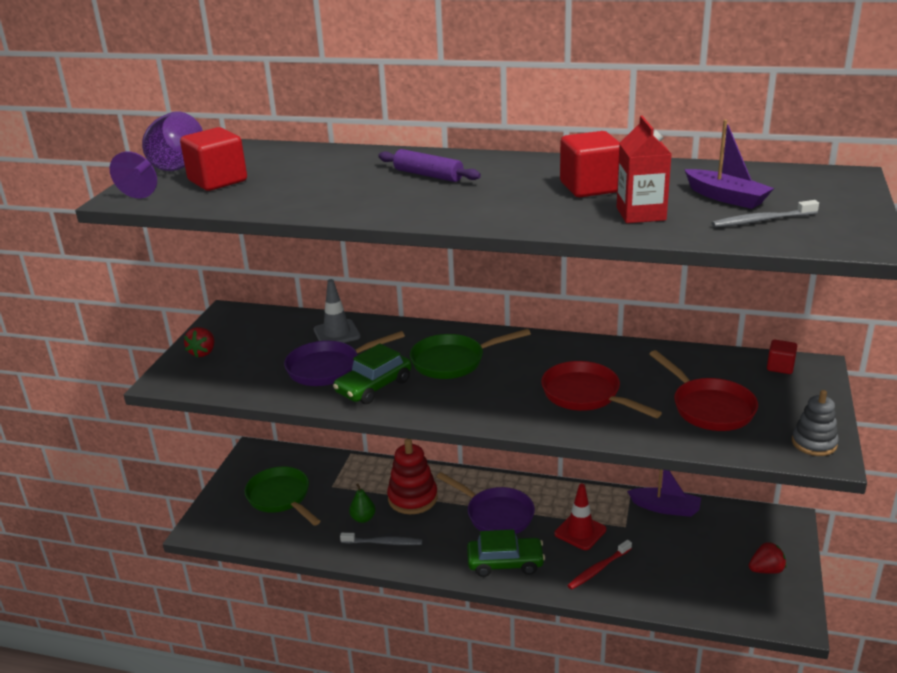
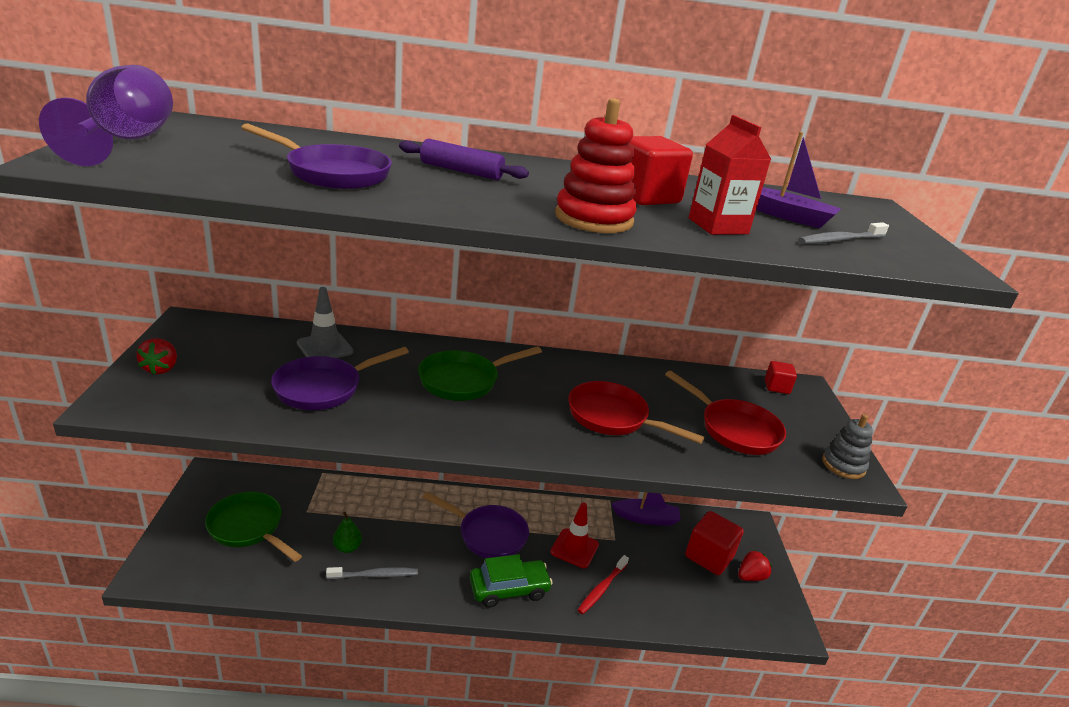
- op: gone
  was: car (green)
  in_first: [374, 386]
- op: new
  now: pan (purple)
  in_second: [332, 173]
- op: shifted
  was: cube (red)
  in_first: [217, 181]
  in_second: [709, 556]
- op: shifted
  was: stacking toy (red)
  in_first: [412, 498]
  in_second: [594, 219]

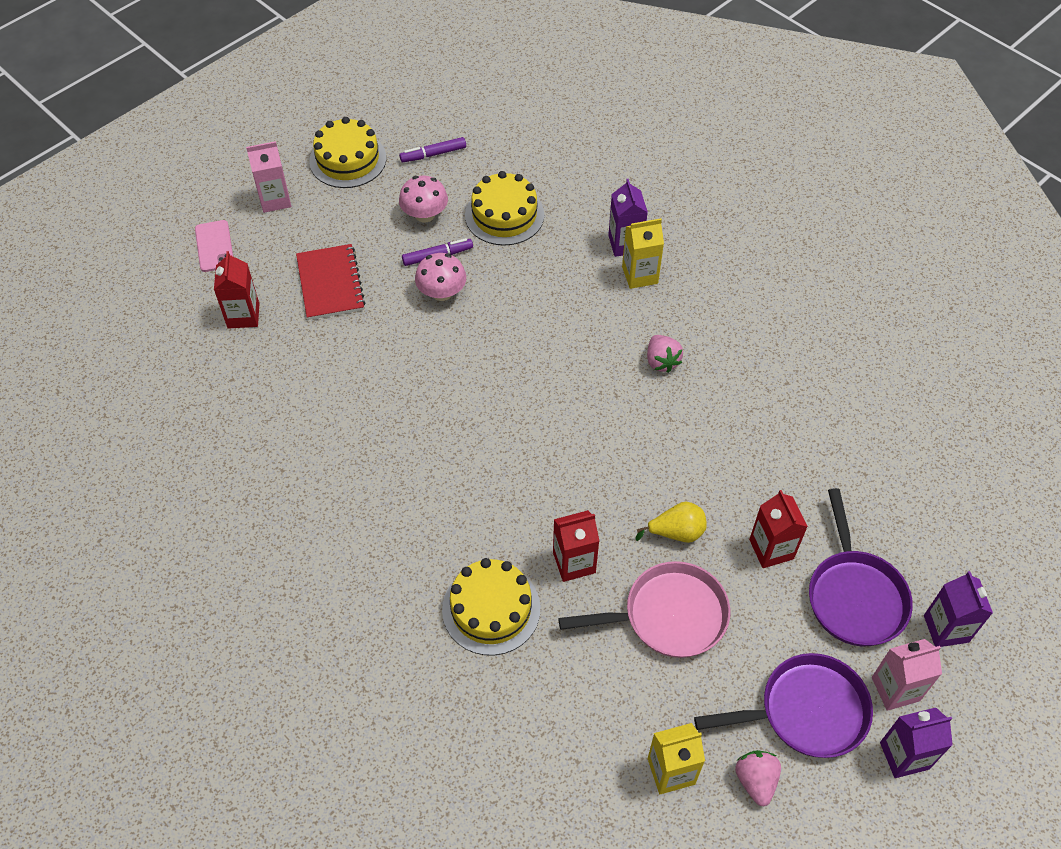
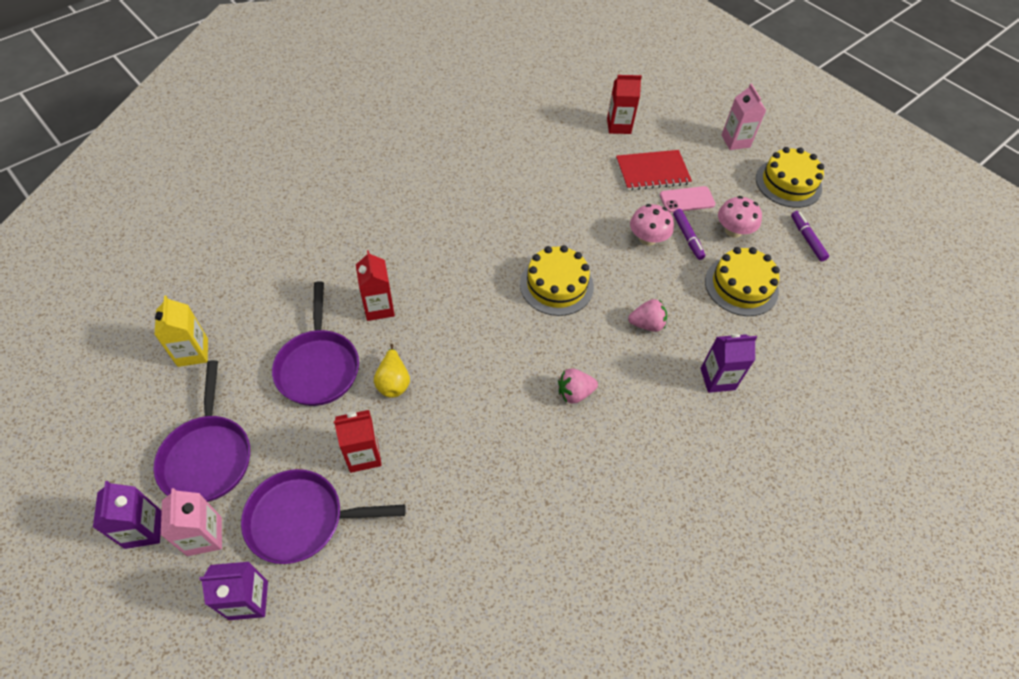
- op: gone
  was: carton (yellow)
  in_first: [640, 275]
- op: shifted
  was: phone (pink)
  in_first: [214, 246]
  in_second: [687, 200]
- op: shifted
  was: cake (yellow)
  in_first: [491, 609]
  in_second: [556, 285]
- op: shifted
  was: strawberry (pink)
  in_first: [755, 780]
  in_second: [646, 324]
- op: repainted
  was: pan (pink)
  now: pan (purple)
  in_first: [668, 616]
  in_second: [318, 366]

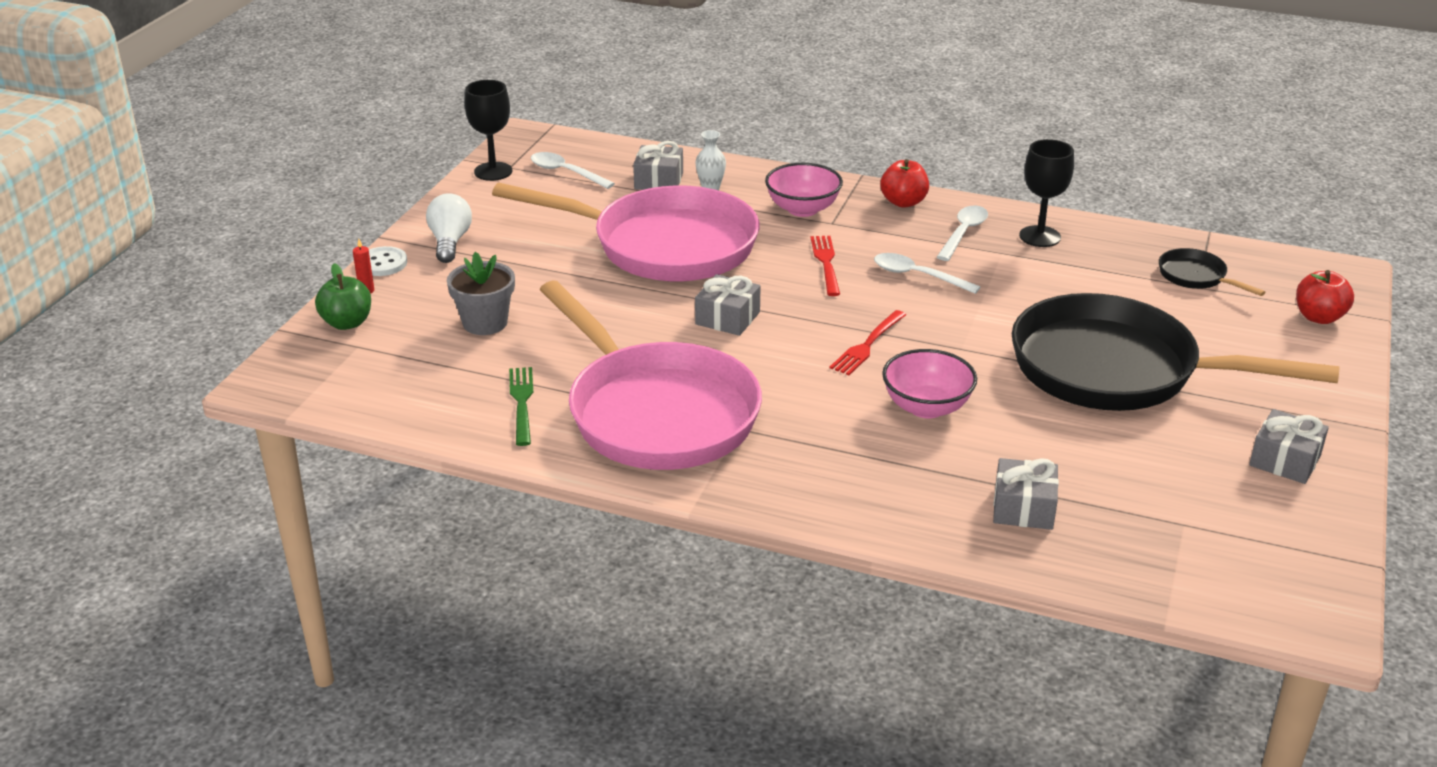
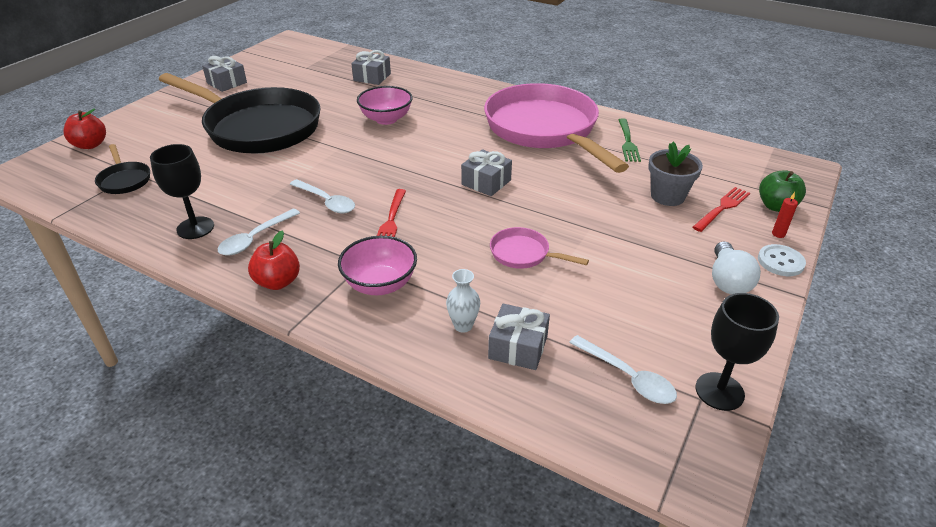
- op: shifted
  was: fork (red)
  in_first: [867, 345]
  in_second: [722, 208]
- op: scaled
  was: pan (pink)
  in_first: [664, 245]
  in_second: [523, 254]
  ratio: 0.4

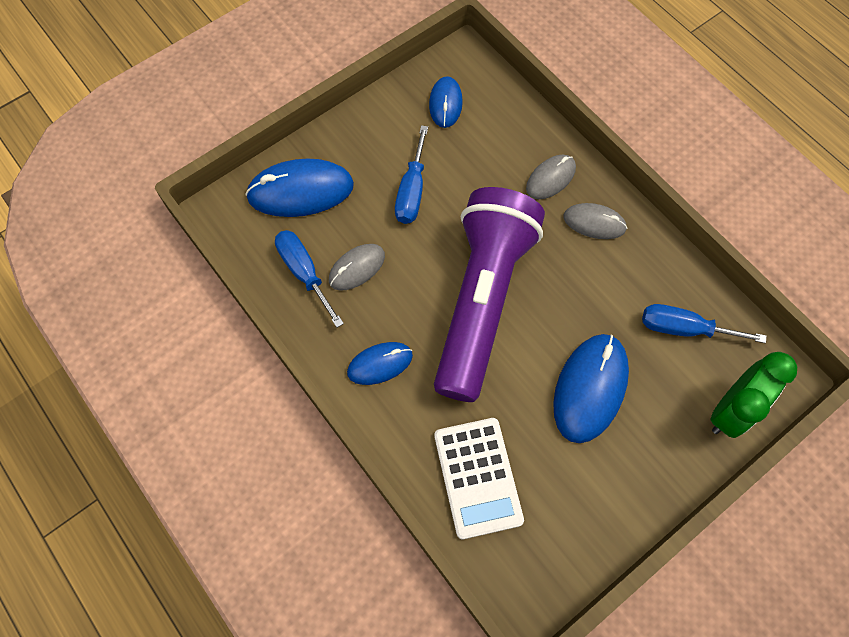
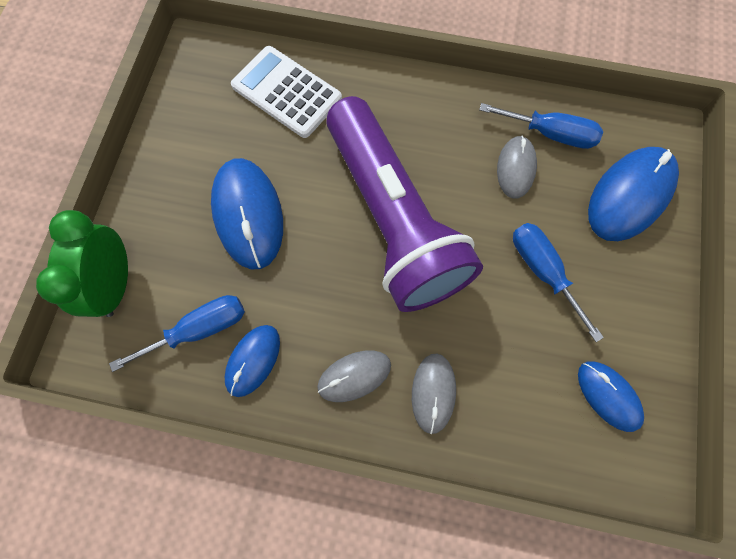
- op: shifted
  was: mouse (blue)
  in_first: [380, 364]
  in_second: [253, 360]

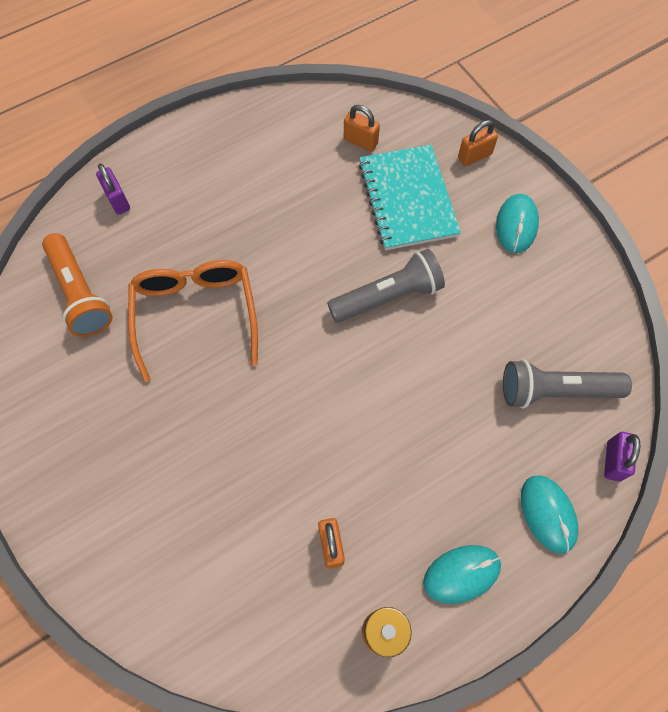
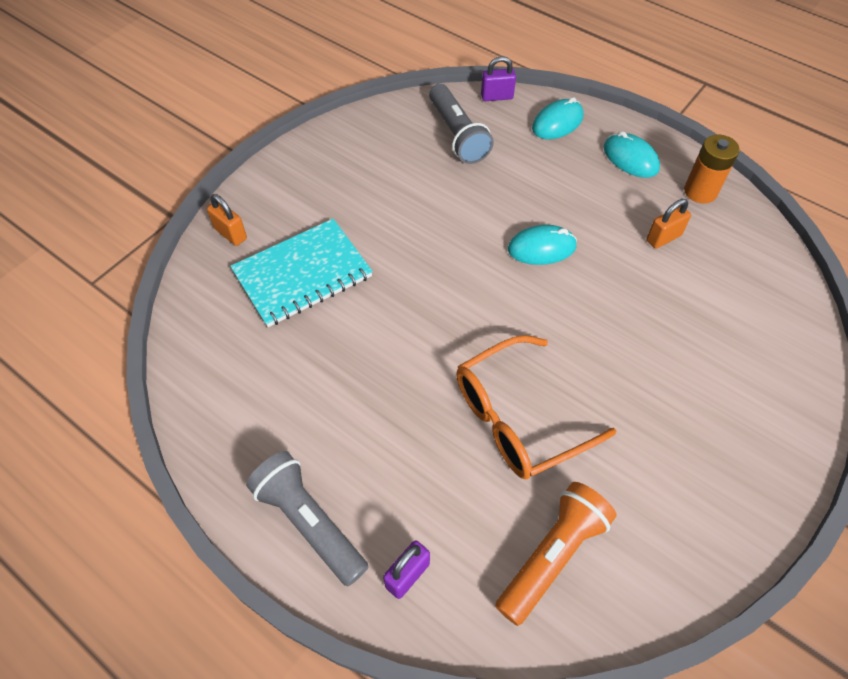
- op: gone
  was: padlock (orange)
  in_first: [360, 141]
- op: shifted
  was: flashlight (grey)
  in_first: [388, 296]
  in_second: [309, 522]
- op: shifted
  was: mouse (turquoise)
  in_first: [516, 225]
  in_second: [541, 248]

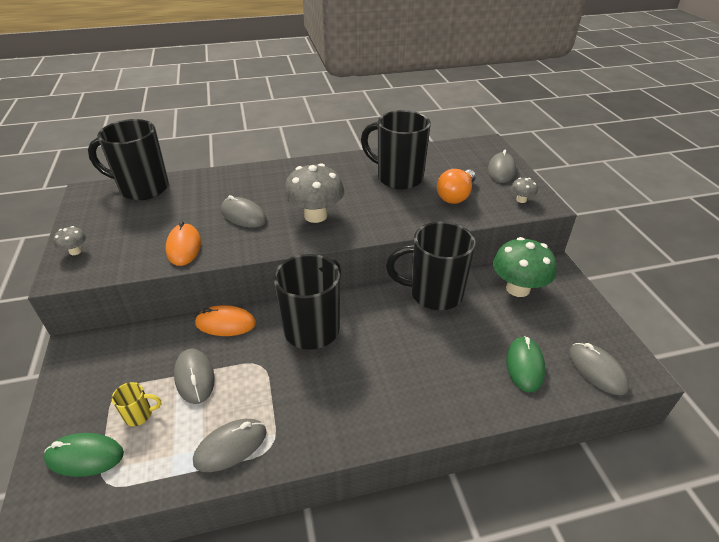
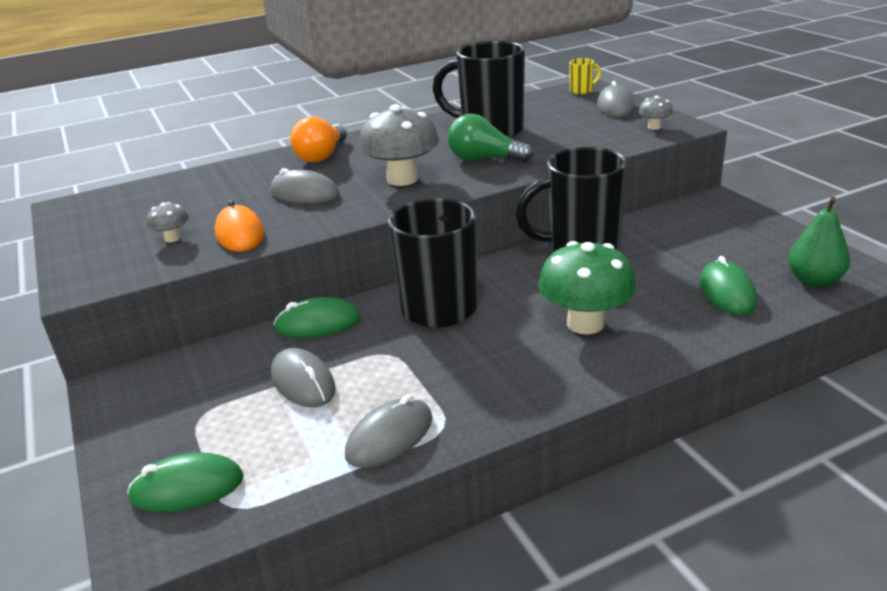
- op: gone
  was: mug (black)
  in_first: [142, 188]
- op: new
  now: light bulb (green)
  in_second: [484, 159]
- op: shifted
  was: mushroom (grey)
  in_first: [75, 251]
  in_second: [172, 238]
- op: shifted
  was: mug (yellow)
  in_first: [139, 415]
  in_second: [582, 91]
- op: shifted
  was: light bulb (orange)
  in_first: [456, 196]
  in_second: [322, 155]
- op: shifted
  was: mushroom (green)
  in_first: [517, 288]
  in_second: [585, 323]
- op: swapped
  was: mouse (grey)
  now: pear (green)
  in_first: [597, 370]
  in_second: [814, 281]
- op: repainted
  was: mouse (orange)
  now: mouse (green)
  in_first: [225, 323]
  in_second: [318, 323]

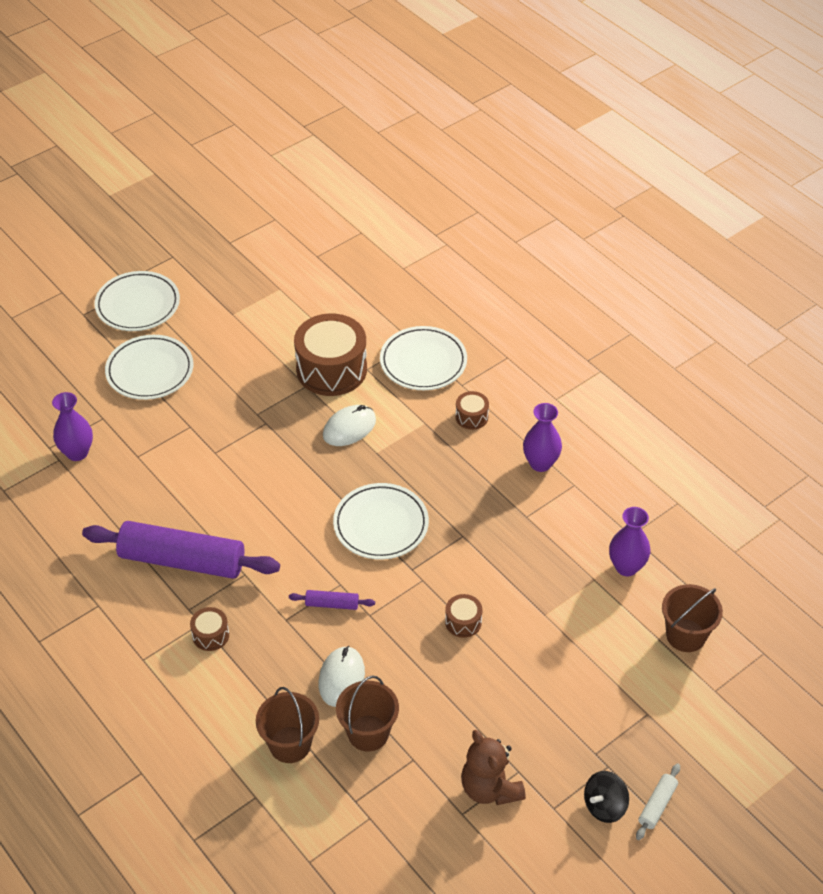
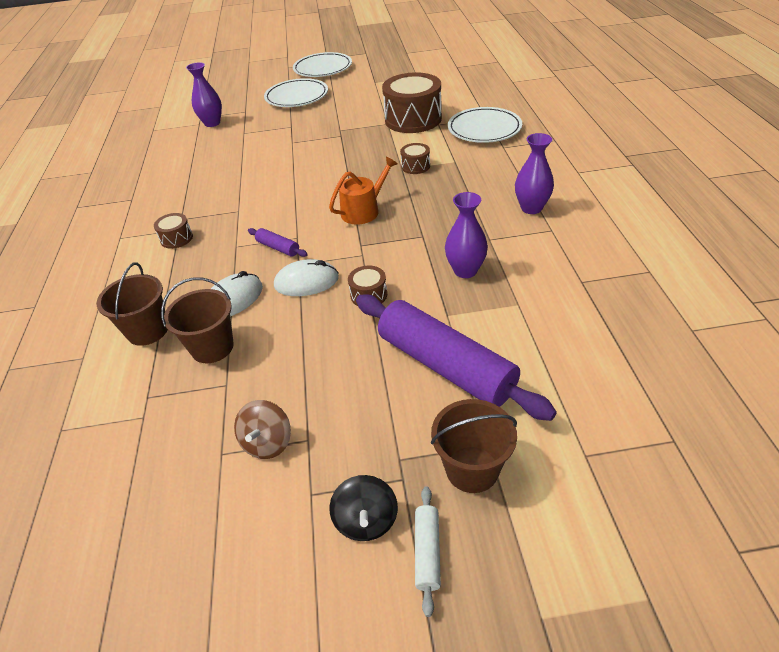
- op: shifted
  was: rolling pin (purple)
  in_first: [182, 560]
  in_second: [445, 366]
- op: shifted
  was: mouse (white)
  in_first: [349, 428]
  in_second: [306, 282]
- op: shifted
  was: drum (brown)
  in_first: [471, 417]
  in_second: [415, 166]
- op: shifted
  was: vase (purple)
  in_first: [626, 567]
  in_second: [465, 271]
- op: shifted
  was: bucket (brown)
  in_first: [685, 635]
  in_second: [472, 469]
- op: swapped
  was: plate (white)
  now: watering can (orange)
  in_first: [381, 524]
  in_second: [364, 210]
- op: swapped
  was: teddy bear (brown)
  now: spinning top (brown)
  in_first: [490, 788]
  in_second: [267, 442]
- op: rotated
  was: spinning top (black)
  in_first: [604, 806]
  in_second: [366, 520]
  clockwise: -90
- op: rotated
  was: rolling pin (white)
  in_first: [657, 805]
  in_second: [427, 552]
  clockwise: -60

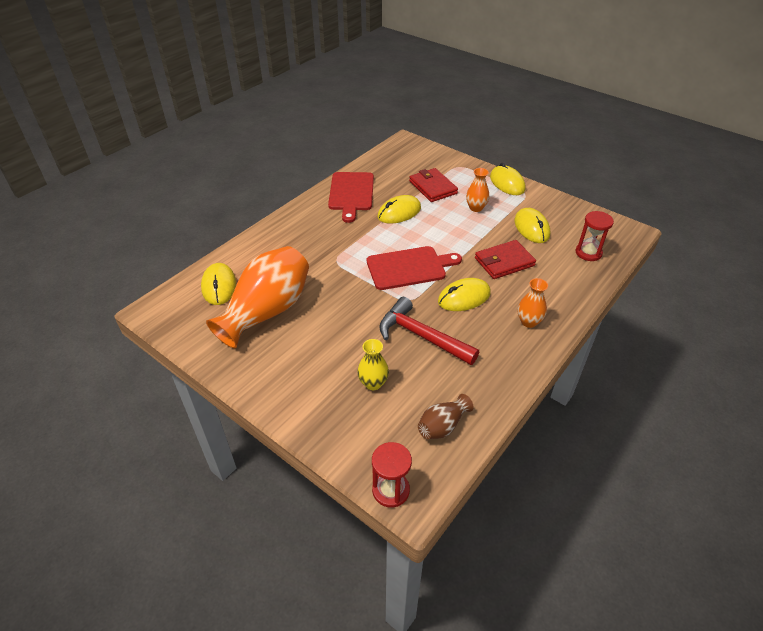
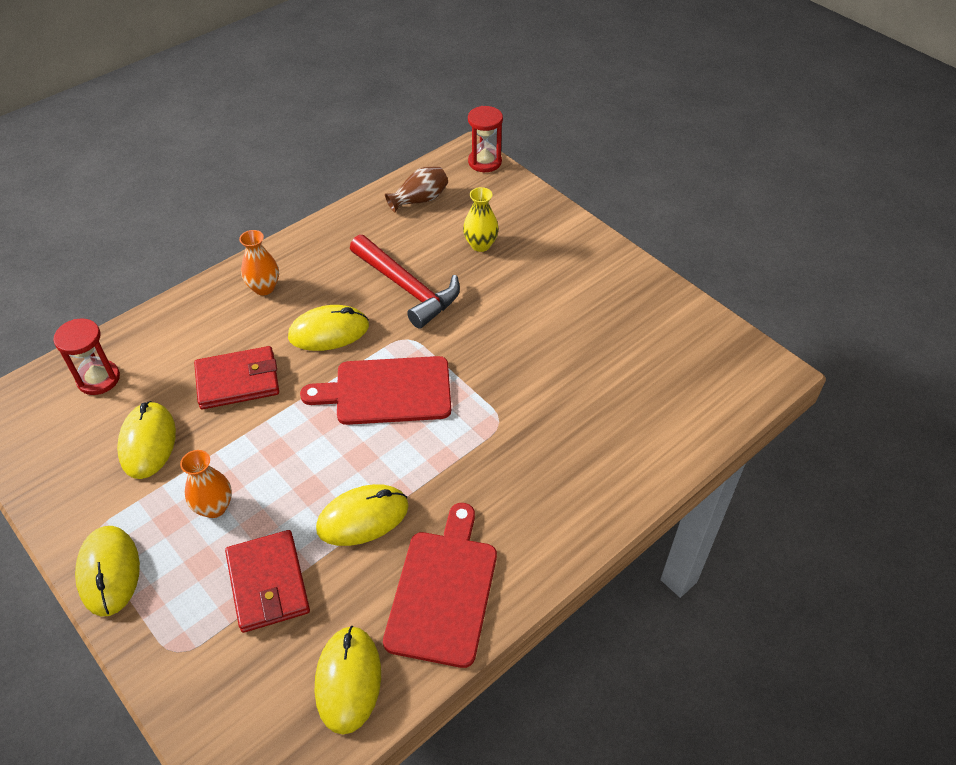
- op: gone
  was: vase (orange)
  in_first: [267, 311]
- op: shifted
  was: mouse (yellow)
  in_first: [219, 286]
  in_second: [348, 680]

